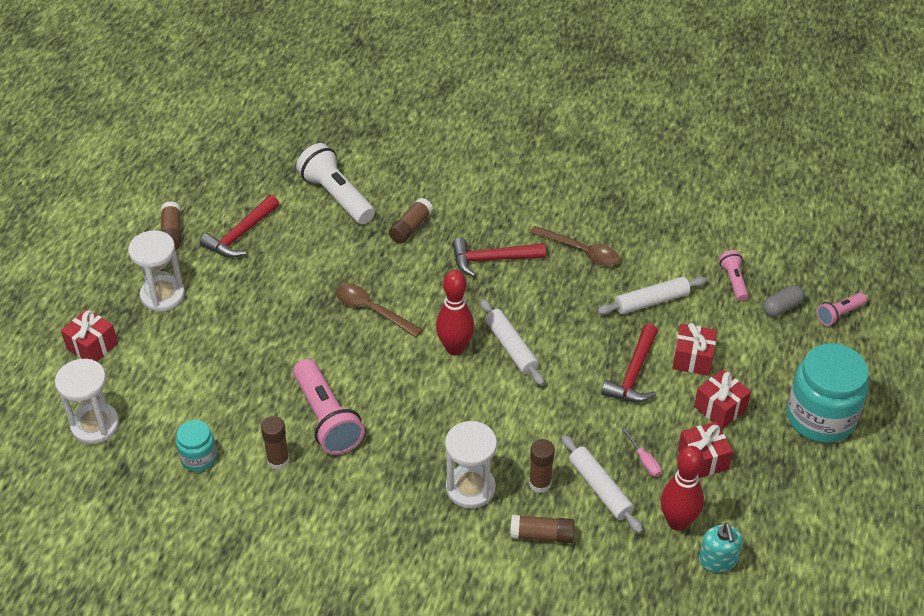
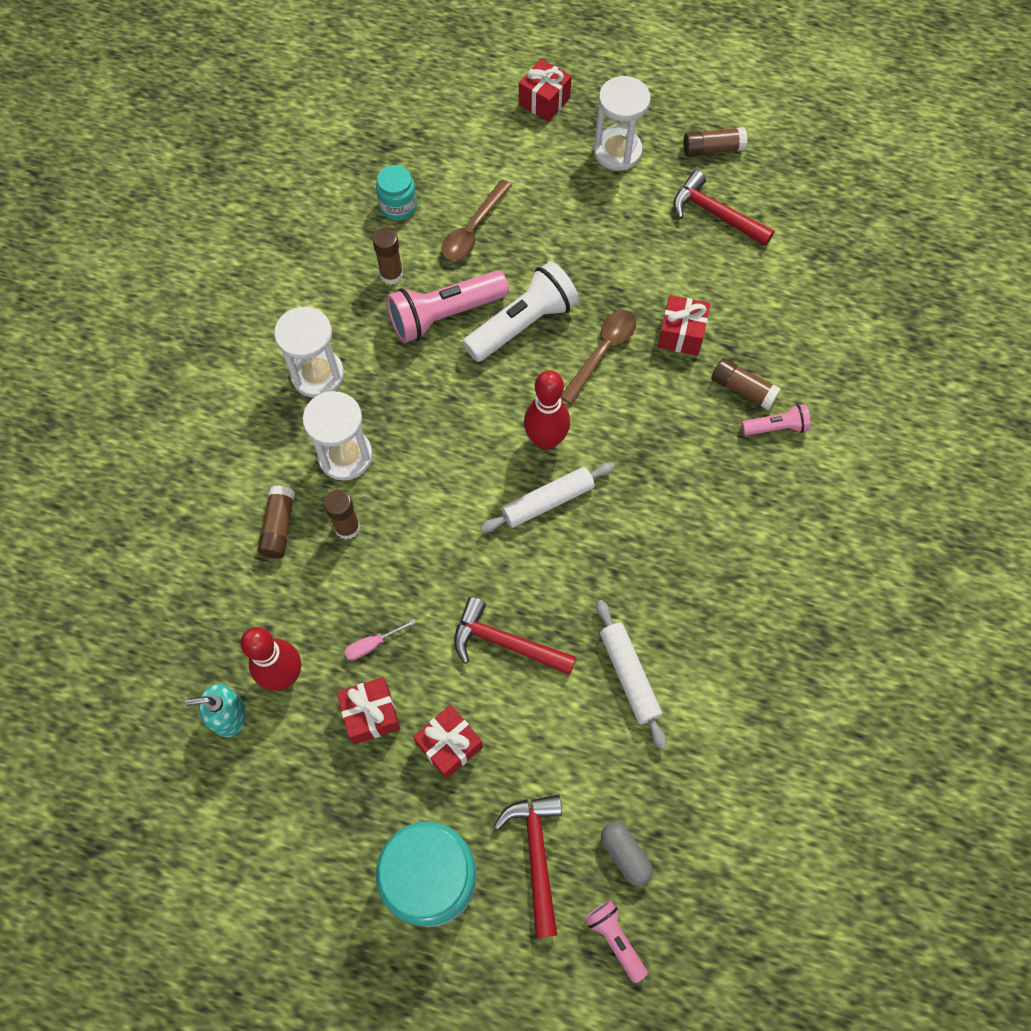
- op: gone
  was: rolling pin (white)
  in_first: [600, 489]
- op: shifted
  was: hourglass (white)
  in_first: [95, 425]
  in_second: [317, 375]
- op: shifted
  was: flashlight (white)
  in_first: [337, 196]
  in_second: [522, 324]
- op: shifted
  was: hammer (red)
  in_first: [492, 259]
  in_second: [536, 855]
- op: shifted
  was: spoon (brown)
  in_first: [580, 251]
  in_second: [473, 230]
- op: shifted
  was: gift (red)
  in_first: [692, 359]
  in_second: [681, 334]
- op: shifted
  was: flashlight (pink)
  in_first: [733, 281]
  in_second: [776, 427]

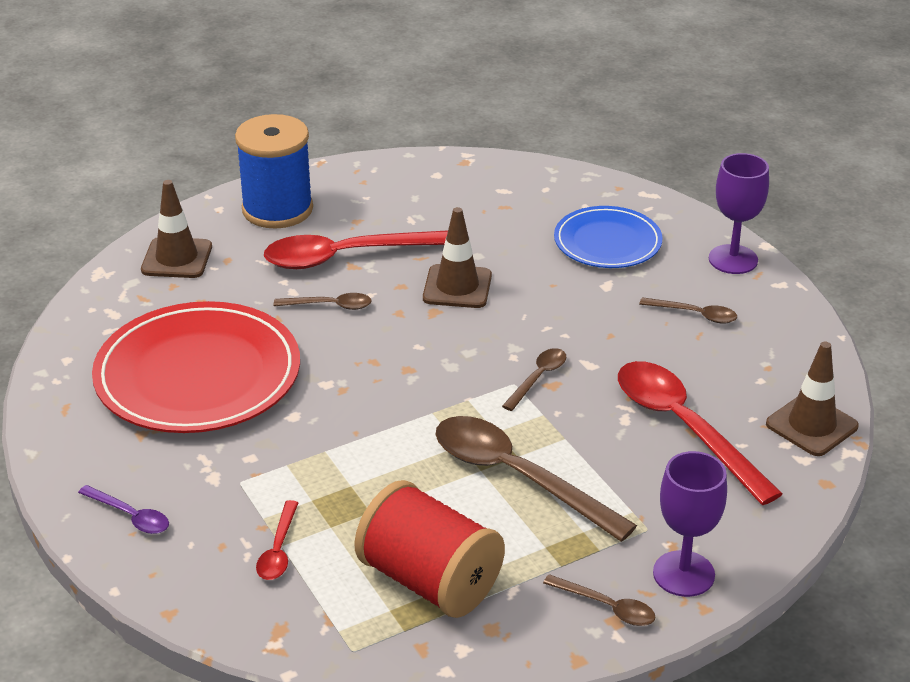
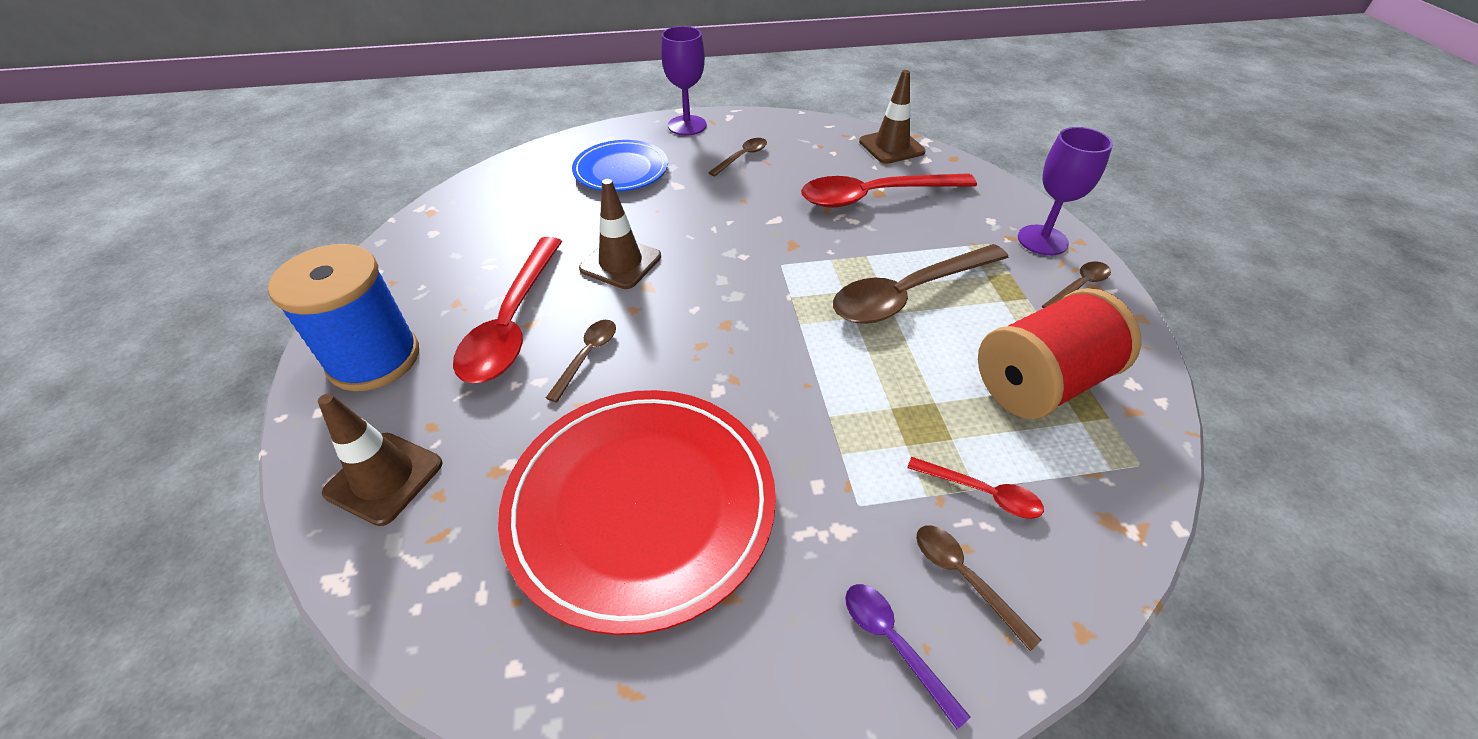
- op: shifted
  was: spoon (brown)
  in_first: [538, 378]
  in_second: [964, 578]
- op: rotated
  was: spoon (purple)
  in_first: [130, 516]
  in_second: [893, 644]
  clockwise: -90

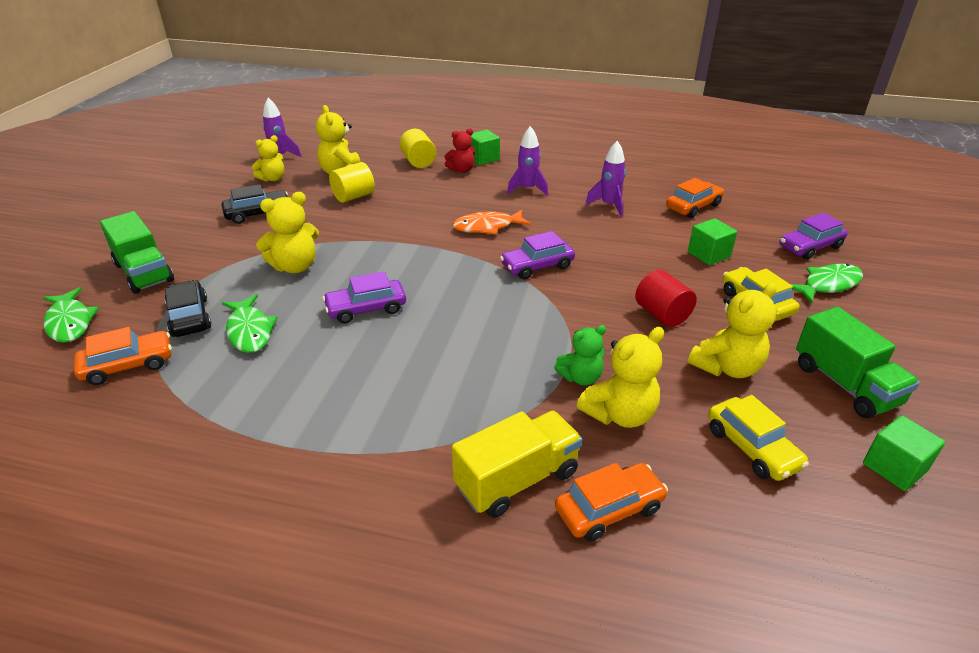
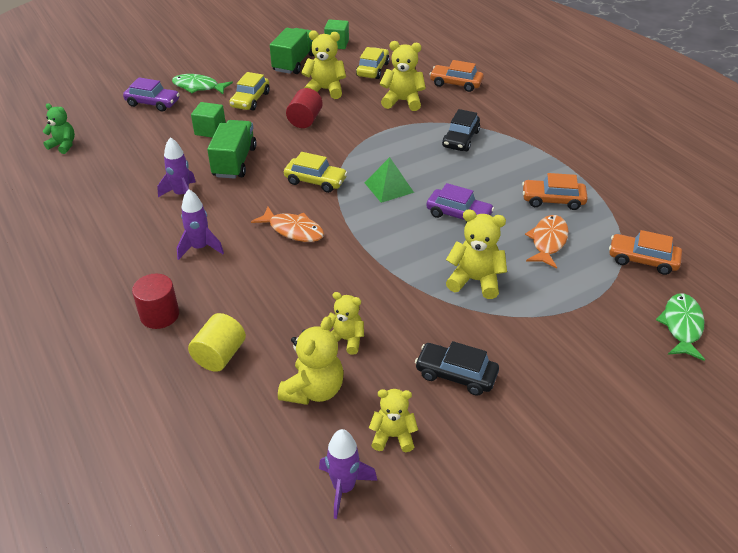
- op: gone
  was: teddy bear (red)
  in_first: [461, 170]
- op: gone
  was: truck (yellow)
  in_first: [517, 480]
- op: new
  now: pyramid (green)
  in_second: [389, 187]
- op: shifted
  was: truck (green)
  in_first: [144, 272]
  in_second: [234, 162]
- op: shifted
  was: car (black)
  in_first: [189, 317]
  in_second: [460, 139]
- op: shifted
  was: teddy bear (green)
  in_first: [580, 377]
  in_second: [63, 145]
- op: shifted
  was: car (orange)
  in_first: [693, 207]
  in_second: [553, 200]
- op: swapped
  was: cylinder (yellow)
  now: teddy bear (yellow)
  in_first: [353, 196]
  in_second: [345, 340]
- op: swapped
  was: cube (green)
  now: cylinder (red)
  in_first: [483, 158]
  in_second: [159, 315]
- op: repainted
  was: fish (green)
  now: fish (orange)
  in_first: [250, 331]
  in_second: [548, 241]
- op: repainted
  was: car (purple)
  now: car (yellow)
  in_first: [537, 266]
  in_second: [315, 181]

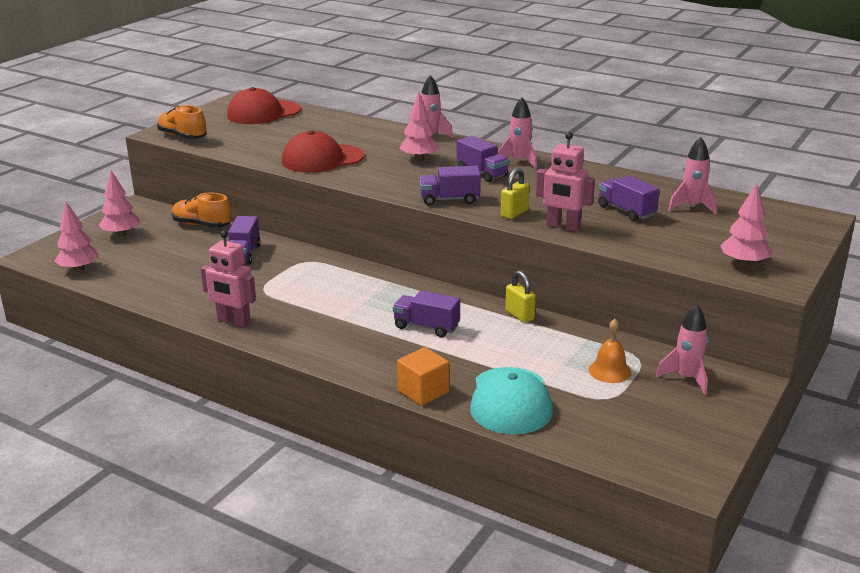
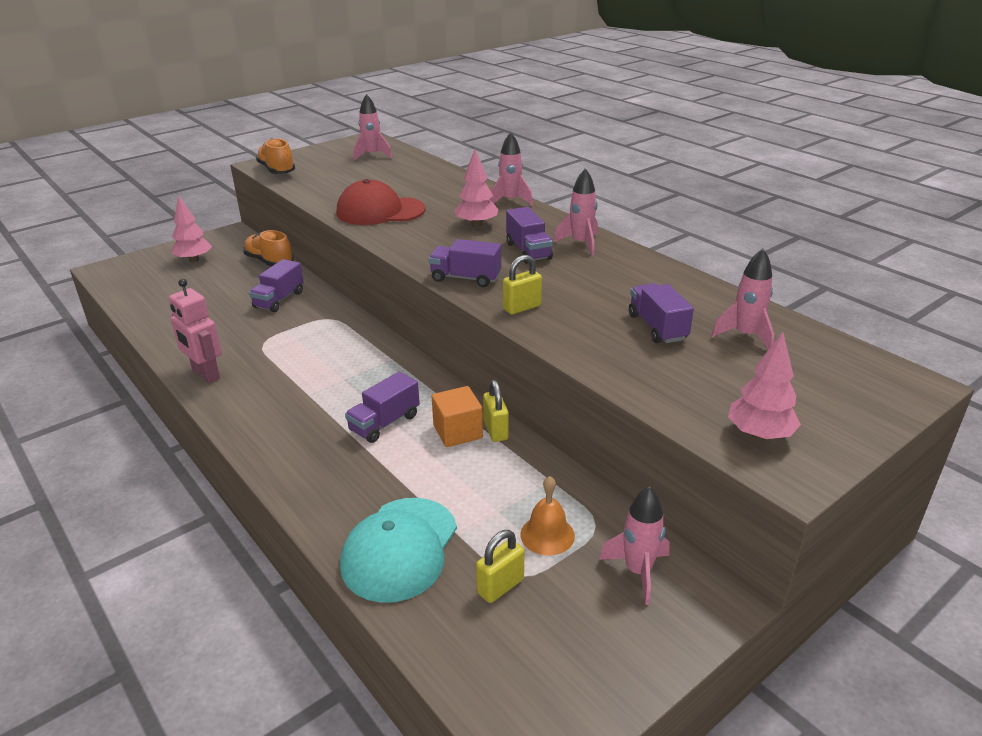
- op: gone
  was: tree (pink)
  in_first: [79, 269]
- op: gone
  was: robot (pink)
  in_first: [563, 226]
- op: new
  now: padlock (yellow)
  in_second: [500, 586]
- op: shifted
  was: cube (orange)
  in_first: [423, 391]
  in_second: [457, 432]
- op: swapped
  was: cap (red)
  now: rocket (pink)
  in_first: [263, 113]
  in_second: [372, 155]
- op: rotated
  was: truck (purple)
  in_first: [426, 327]
  in_second: [384, 423]
  clockwise: -90

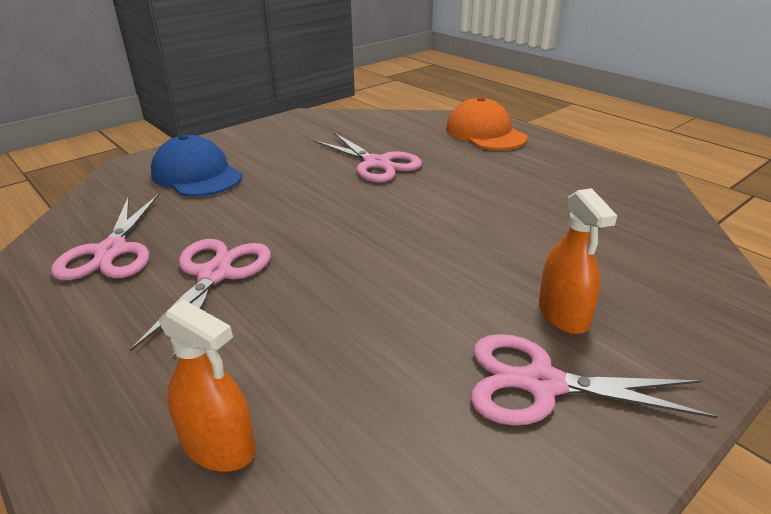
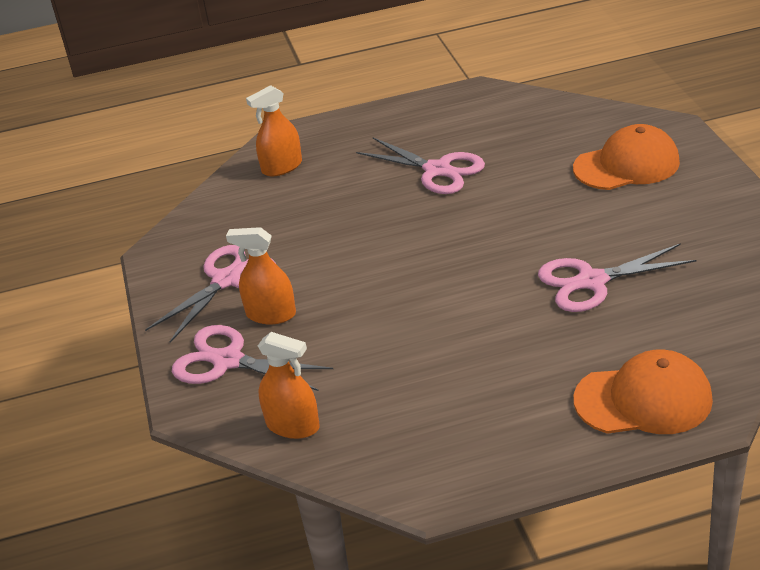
- op: new
  now: spray bottle (orange)
  in_second: [293, 425]
- op: shifted
  was: scissors (pink)
  in_first: [111, 251]
  in_second: [228, 361]
- op: repainted
  was: cap (blue)
  now: cap (orange)
  in_first: [197, 175]
  in_second: [626, 165]

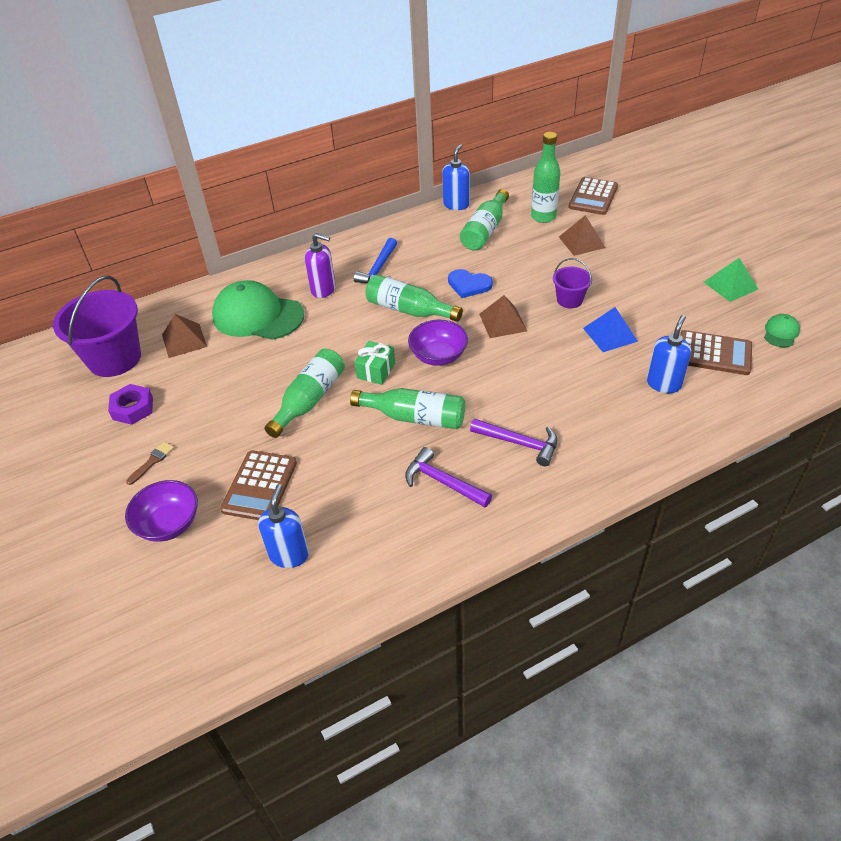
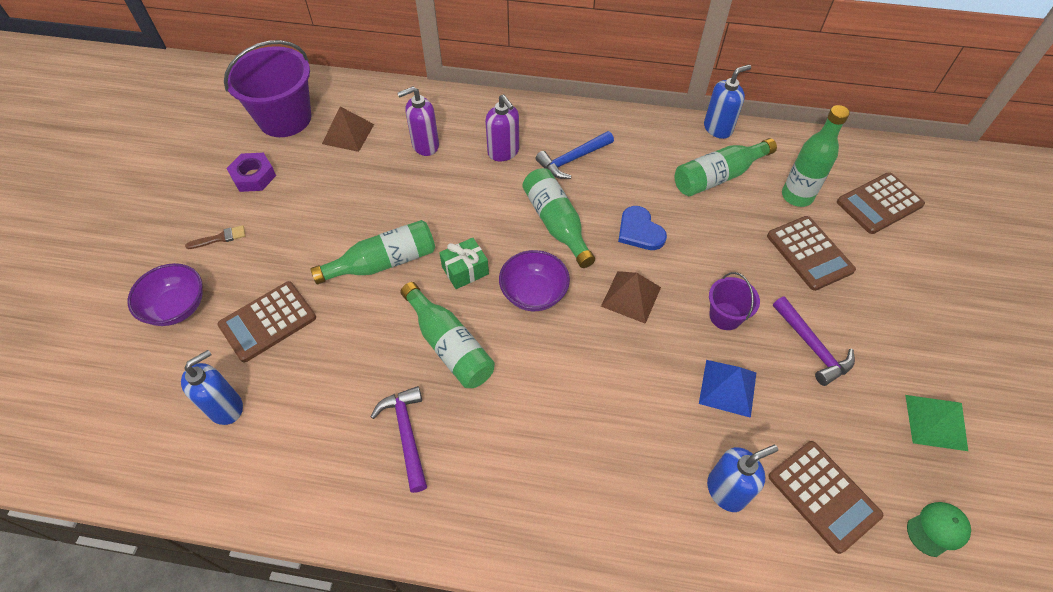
- op: shifted
  was: hammer (purple)
  in_first: [519, 443]
  in_second: [812, 347]
- op: swapped
  was: cap (green)
  now: soap dispenser (purple)
  in_first: [258, 316]
  in_second: [425, 145]
- op: swapped
  was: pyramid (brown)
  now: calculator (brown)
  in_first: [582, 242]
  in_second: [809, 253]

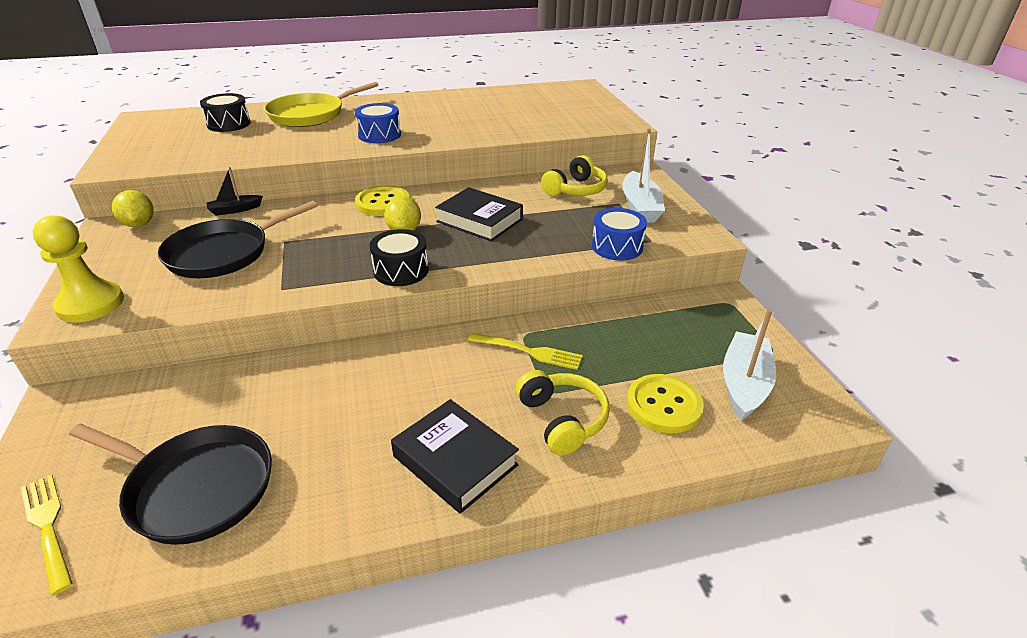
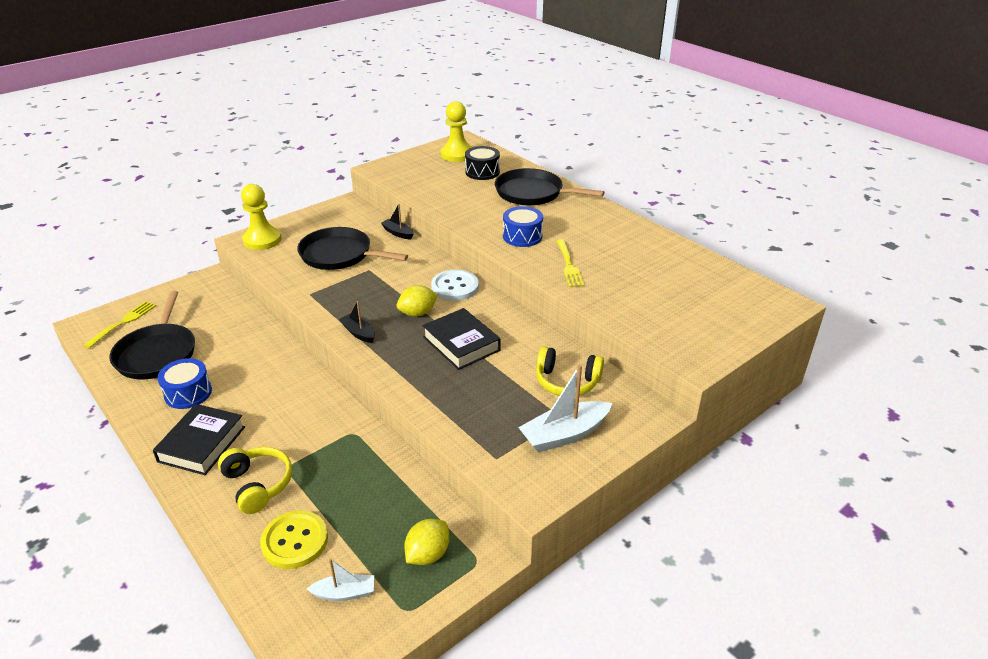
- op: new
  now: pawn (yellow)
  in_second: [457, 154]
- op: shifted
  was: lemon (yellow)
  in_first: [139, 224]
  in_second: [428, 554]
- op: shifted
  was: fork (yellow)
  in_first: [528, 351]
  in_second: [568, 265]
- op: shifted
  was: drum (blue)
  in_first: [617, 247]
  in_second: [188, 393]
- op: swapped
  was: drum (black)
  now: boat (black)
  in_first: [401, 271]
  in_second: [358, 333]
- op: repainted
  was: pan (yellow)
  now: pan (black)
  in_first: [310, 115]
  in_second: [532, 193]
- op: repainted
  was: button (yellow)
  now: button (white)
  in_first: [383, 203]
  in_second: [455, 287]
- op: rotated
  was: book (black)
  in_first: [479, 220]
  in_second: [461, 344]
  clockwise: -45
- op: rotated
  was: headphones (yellow)
  in_first: [562, 420]
  in_second: [258, 484]
  clockwise: -75
- op: scaled
  was: boat (white)
  in_first: [744, 384]
  in_second: [344, 593]
  ratio: 0.57

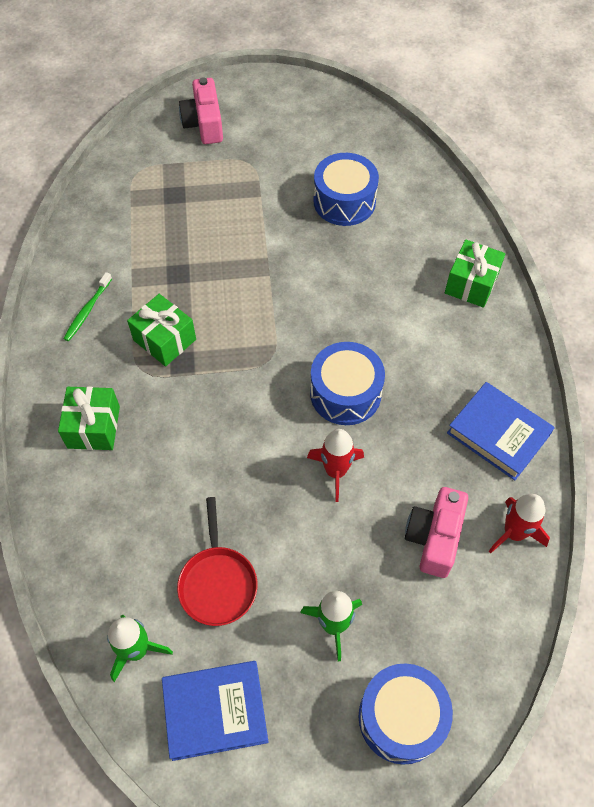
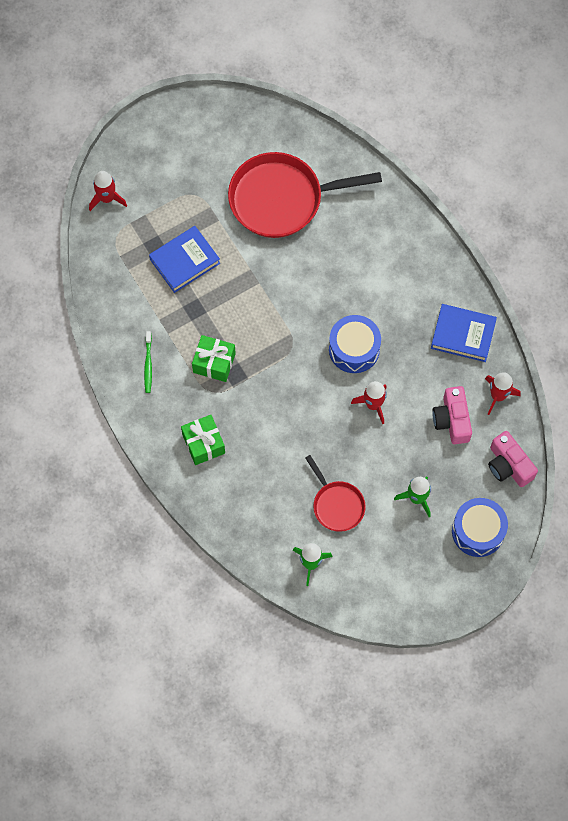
- op: gone
  was: gift (green)
  in_first: [471, 284]
- op: new
  now: rocket (red)
  in_second: [107, 198]
- op: shifted
  was: book (blue)
  in_first: [215, 711]
  in_second: [185, 261]
- op: shifted
  was: camera (pink)
  in_first: [204, 124]
  in_second: [508, 465]
- op: swapped
  was: drum (blue)
  now: pan (red)
  in_first: [344, 201]
  in_second: [281, 199]

